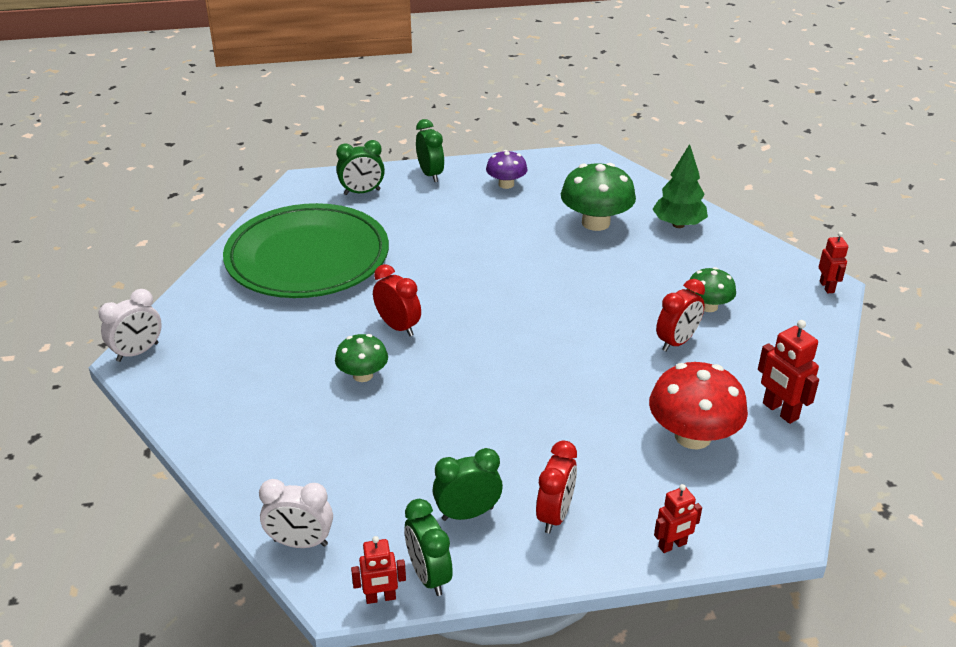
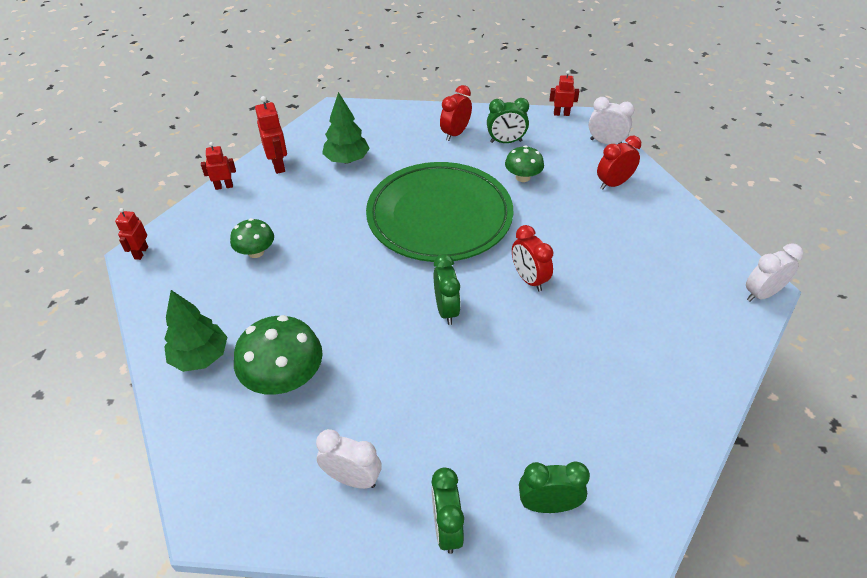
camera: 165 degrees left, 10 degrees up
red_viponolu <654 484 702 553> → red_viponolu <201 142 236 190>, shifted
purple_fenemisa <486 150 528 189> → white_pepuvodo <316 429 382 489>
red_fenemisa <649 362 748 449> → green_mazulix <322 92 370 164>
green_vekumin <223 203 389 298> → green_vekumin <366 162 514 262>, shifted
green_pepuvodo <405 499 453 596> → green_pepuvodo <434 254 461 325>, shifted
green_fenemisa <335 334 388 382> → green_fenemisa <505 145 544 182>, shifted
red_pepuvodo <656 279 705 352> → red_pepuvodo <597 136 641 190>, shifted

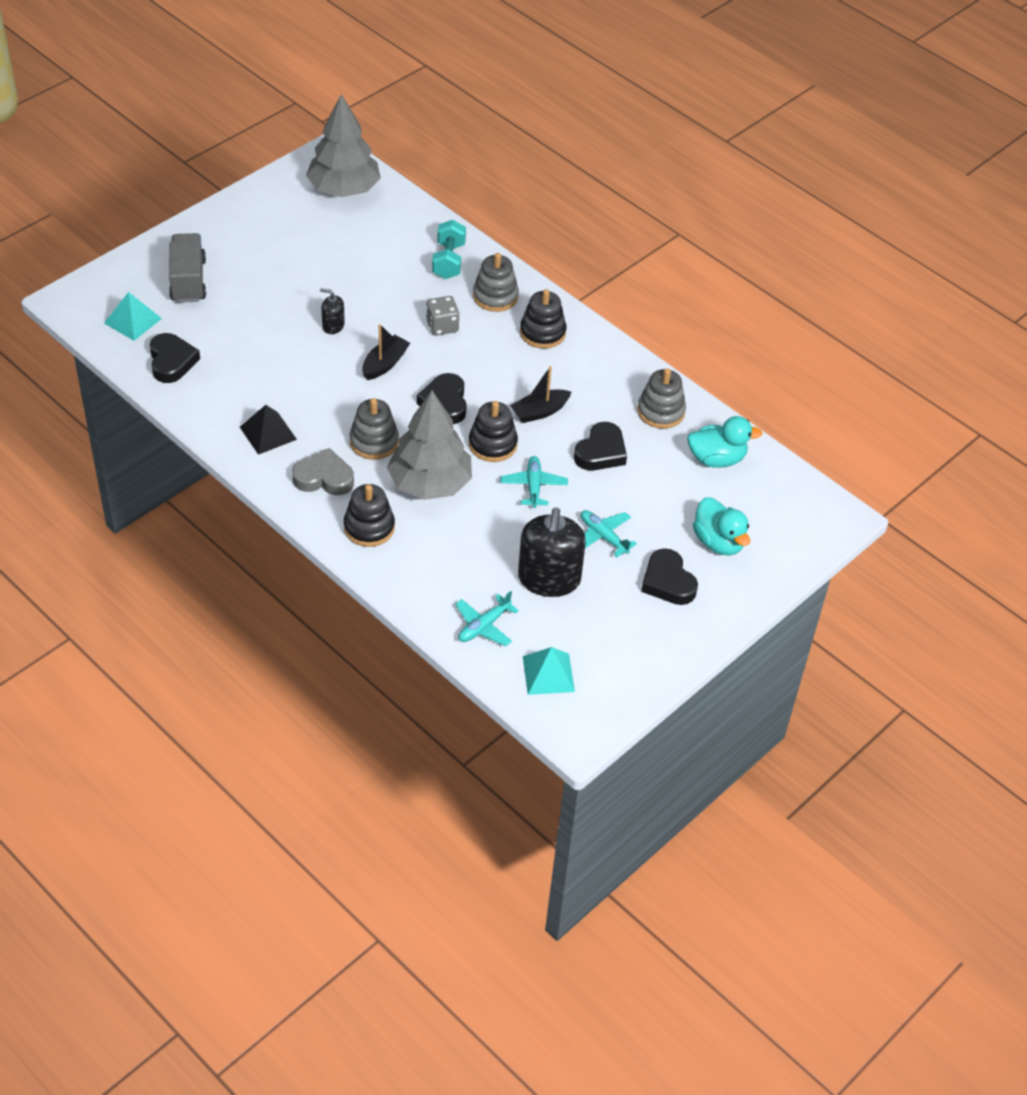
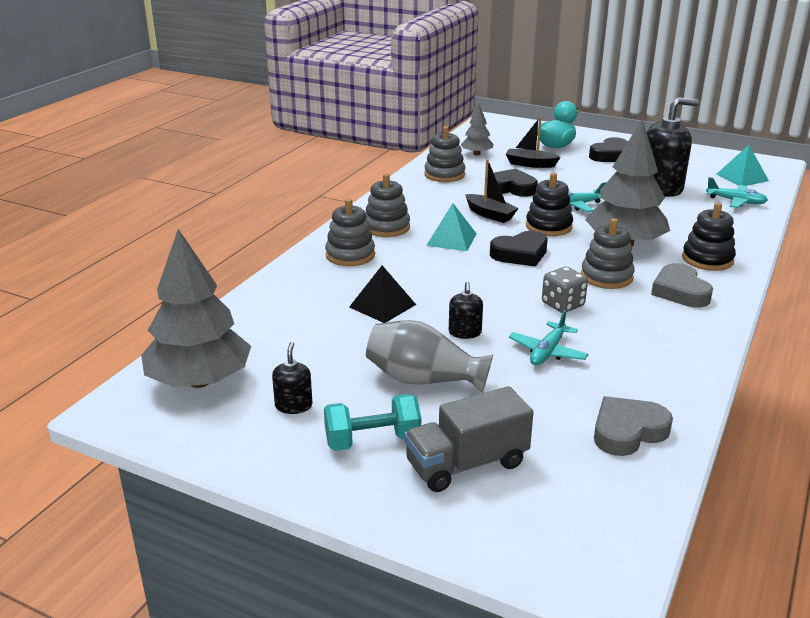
camera: 105 degrees left, 20 degrees down
- → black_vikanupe <272 342 313 414>
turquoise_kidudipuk <432 220 466 279> → turquoise_kidudipuk <324 394 421 451>, shifted
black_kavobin <240 405 297 455> → black_kavobin <349 265 416 323>, shifted
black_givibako <520 289 566 349> → grey_givibako <366 173 410 237>
- → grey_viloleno <366 320 493 393>
turquoise_kavobin <104 292 162 341> → turquoise_kavobin <426 203 477 251>, shifted
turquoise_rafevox <687 416 762 468> → grey_mazulix <460 105 493 156>
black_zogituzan <362 324 410 380> → black_zogituzan <506 116 560 168>, shifted
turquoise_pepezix <581 510 637 557> → turquoise_pepezix <509 310 589 365>, shifted
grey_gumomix <426 296 459 336> → grey_gumomix <542 267 588 313>, shifted
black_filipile <150 333 200 383> → grey_filipile <594 396 673 456>

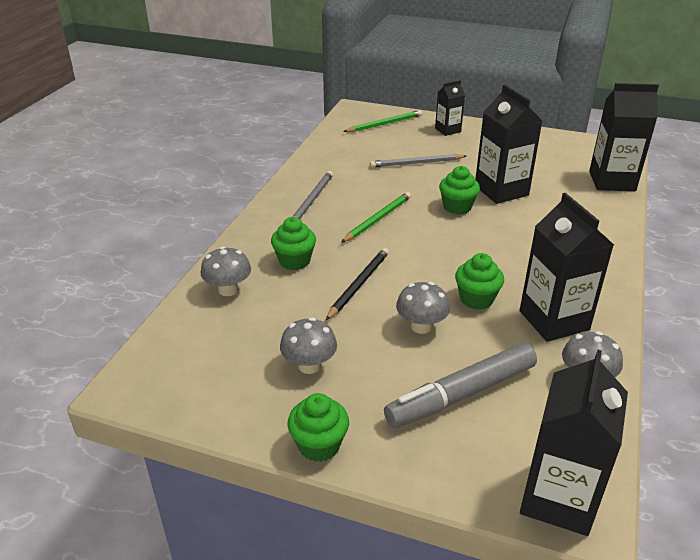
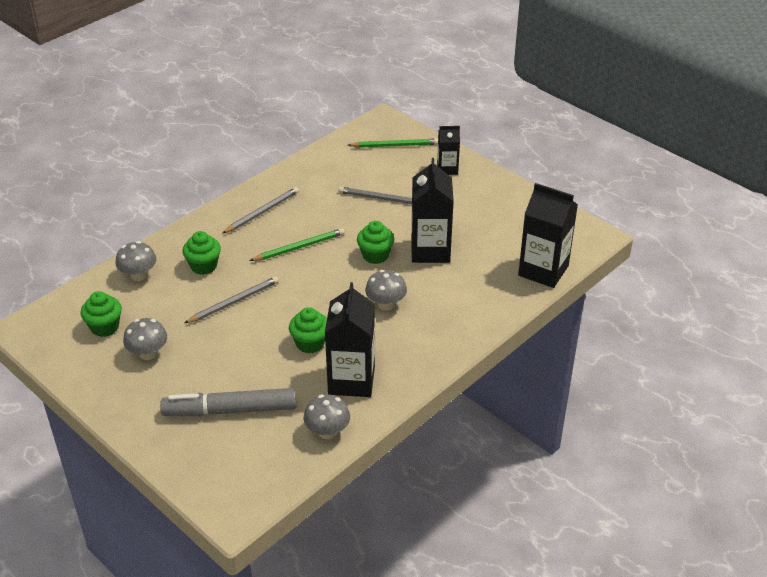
camera: 25 degrees right, 5 degrees up
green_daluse <287 393 349 462> → green_daluse <81 291 122 337>, shifted
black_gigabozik <326 248 389 320> → grey_gigabozik <185 276 279 323>
grey_fenemisa <396 282 450 334> → grey_fenemisa <365 270 407 310>, shifted
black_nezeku <520 349 628 536> → -

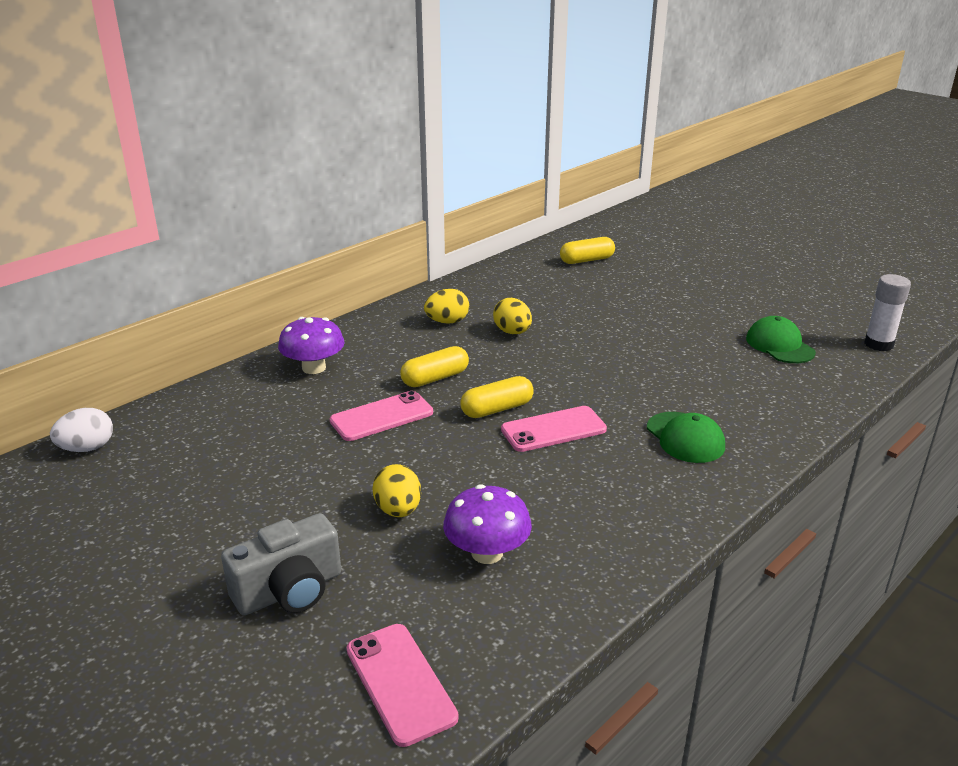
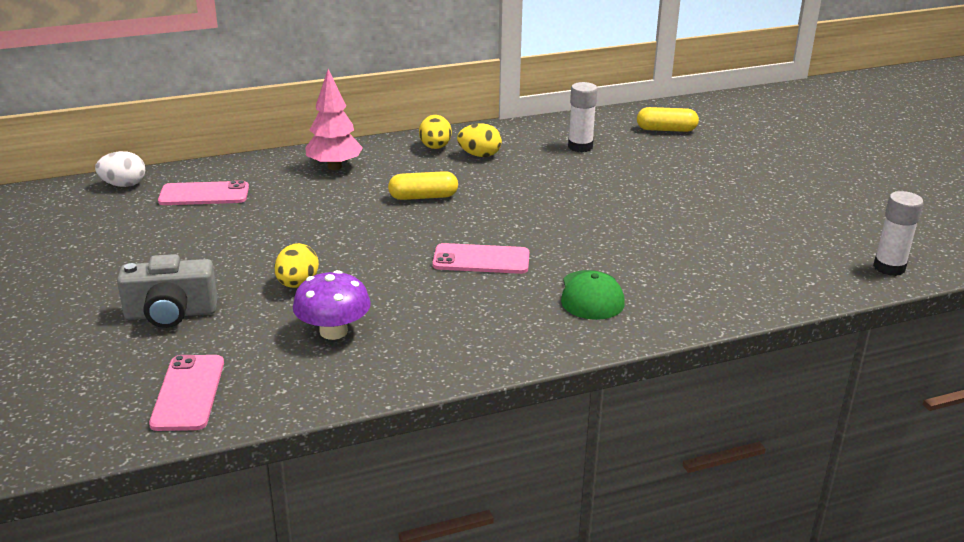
camera: 25 degrees right, 0 degrees up
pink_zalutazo <330 391 433 441> → pink_zalutazo <158 180 249 205>, shifted
purple_fenemisa <278 317 345 374> → pink_mazulix <305 69 363 170>
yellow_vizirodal <493 298 532 334> → yellow_vizirodal <419 115 452 149>, shifted
- → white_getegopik <568 82 598 152>
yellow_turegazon <461 376 534 418> → -
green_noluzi <746 316 816 363> → -

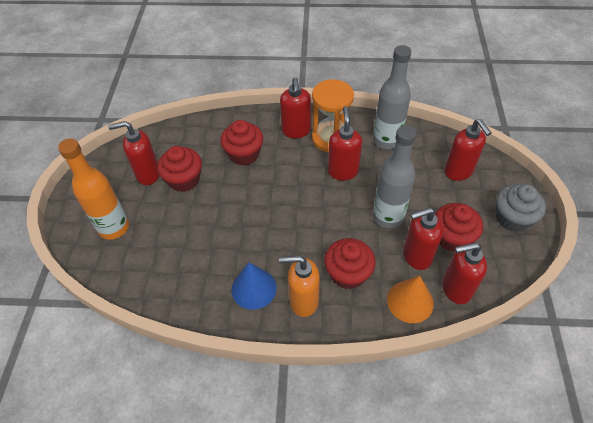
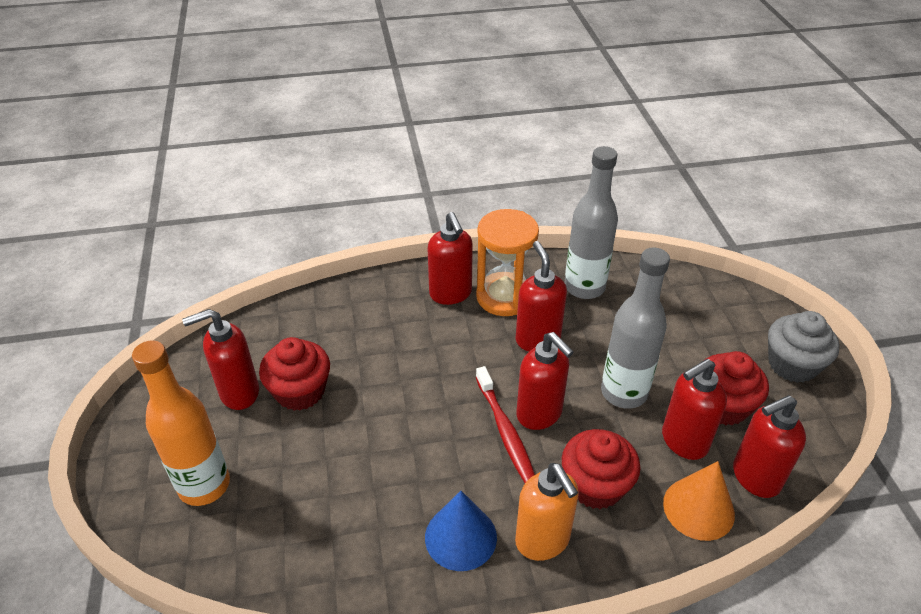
camera: 15 degrees left, 10 degrees down
- → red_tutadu <476 366 535 483>
orange_vikanupe <279 256 320 317> → orange_vikanupe <515 463 579 561>, 105 degrees counterclockwise
red_vikanupe <444 119 492 181> → red_vikanupe <516 332 574 430>, shifted
red_daluse <220 120 263 165> → -

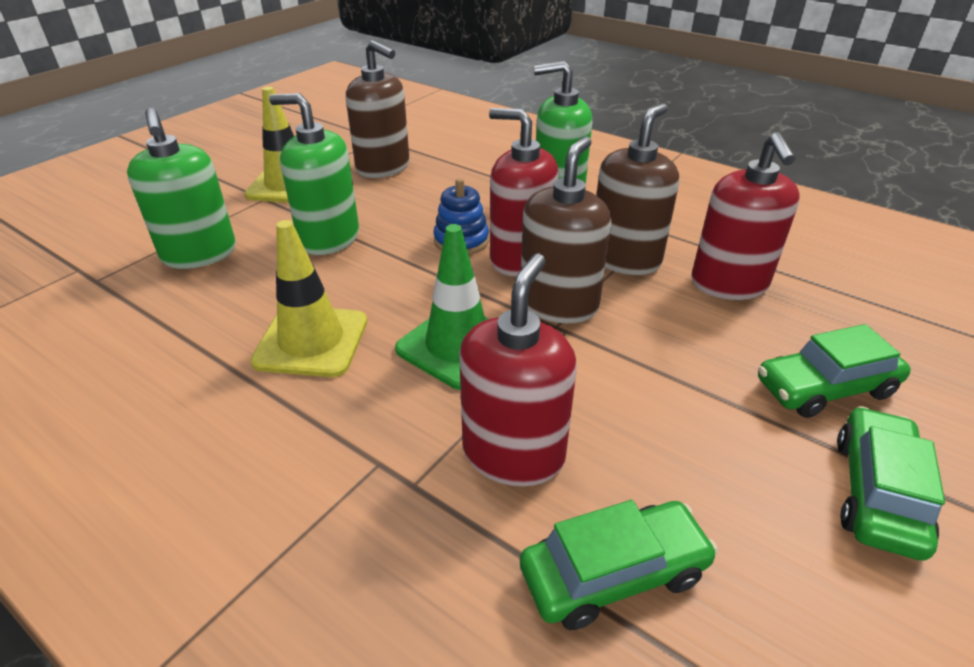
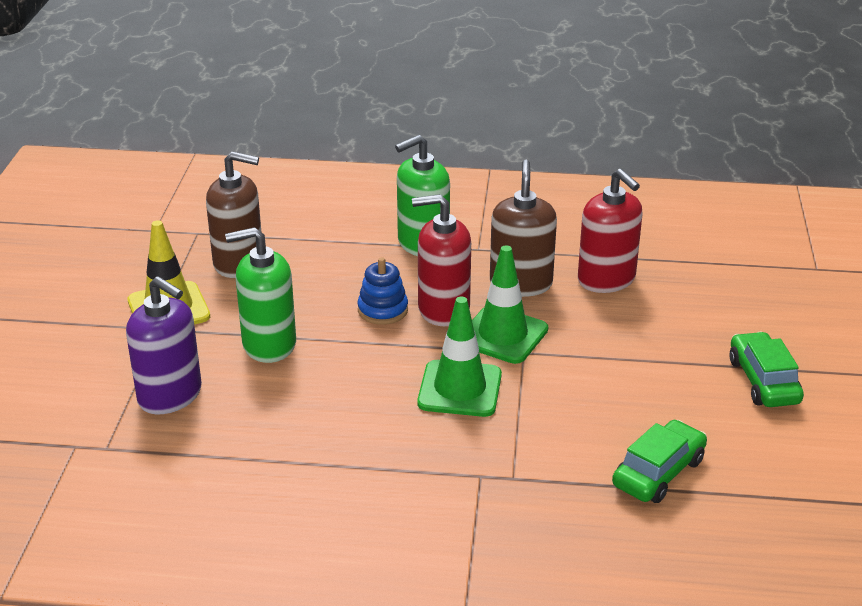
camera: 30 degrees left, 5 degrees down
green_vikanupe <127 108 236 269> → purple_vikanupe <126 276 202 414>
brown_vikanupe <521 136 611 323> → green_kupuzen <472 245 548 364>
yellow_kupuzen <250 220 367 377> → -
red_vikanupe <459 254 577 486> → -
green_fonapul <758 324 911 418> → -

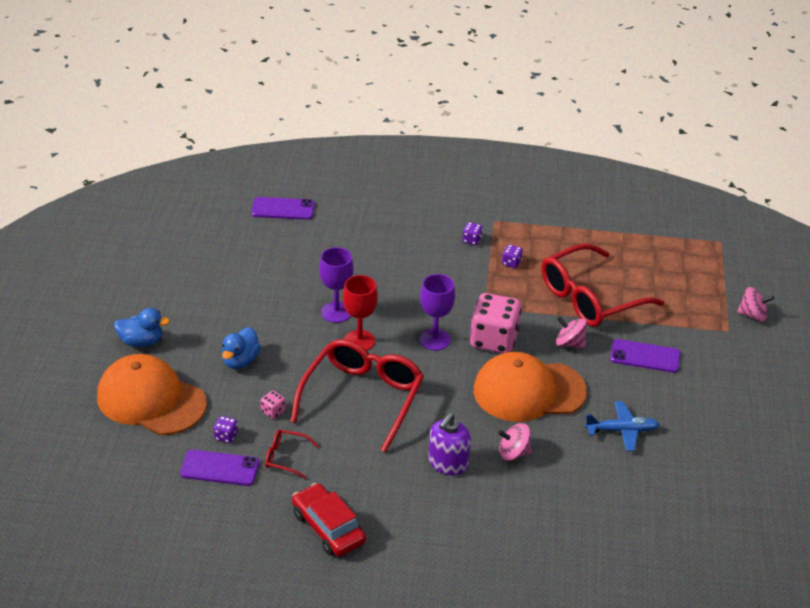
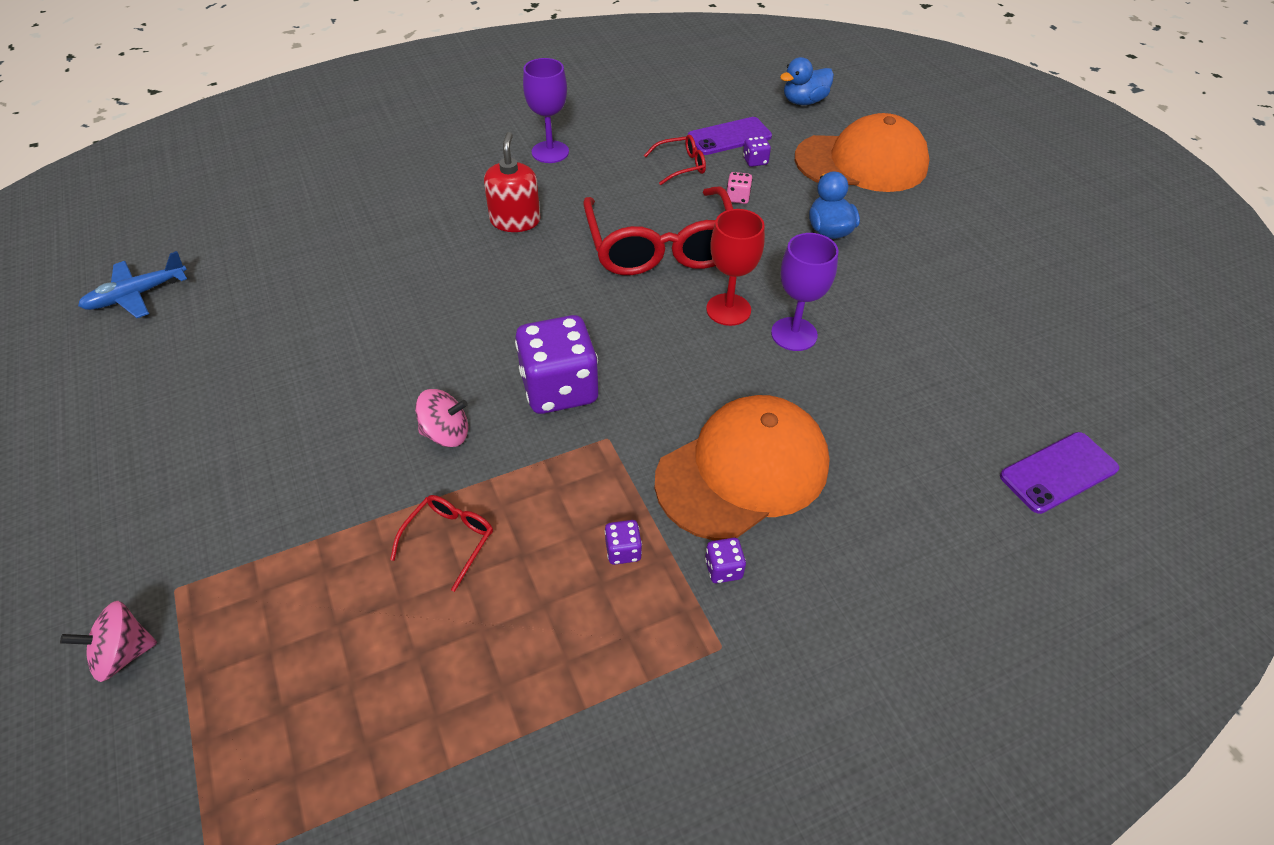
camera: 150 degrees right, 10 degrees up
blue_pepezix <585 401 660 451> → blue_pepezix <78 251 187 318>, shifted
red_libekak <541 243 664 327> → red_libekak <390 495 493 592>, x0.43
purple_vikanupe <428 413 471 476> → red_vikanupe <484 132 541 232>
pink_gumomix <470 293 522 353> → purple_gumomix <515 315 598 414>
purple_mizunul <420 274 455 351> → purple_mizunul <523 58 569 163>, shifted
orange_noluzi <474 352 587 422> → orange_noluzi <655 395 830 541>, shifted
blue_rafevox <114 308 170 347> → blue_rafevox <780 57 834 105>, shifted
red_fonapul <292 483 366 557> → -
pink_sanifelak <498 423 532 461> → -
purple_zalutazo <610 339 680 373> → -

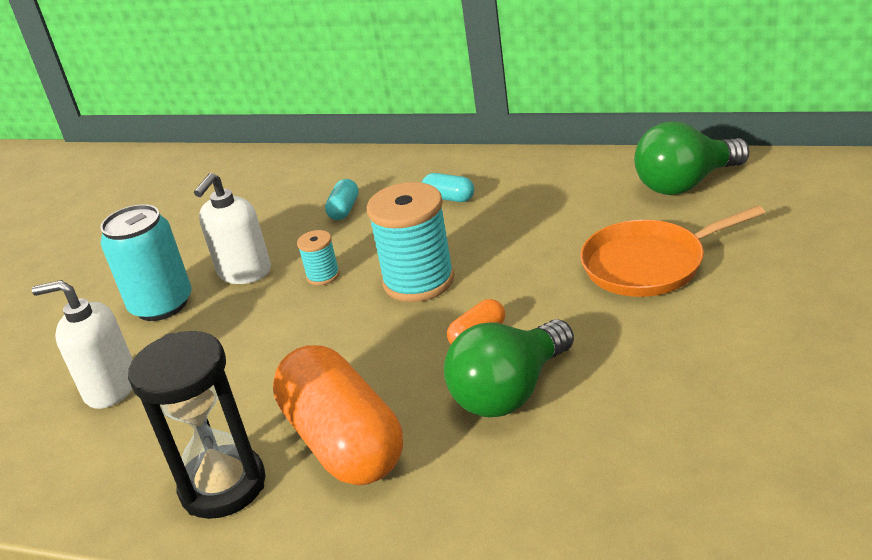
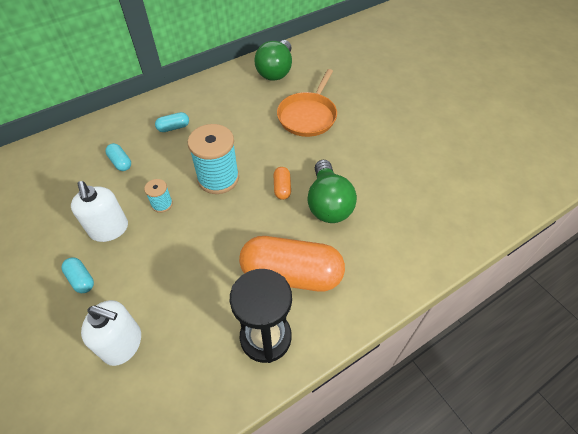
camera: 55 degrees left, 20 degrees up
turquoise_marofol <100 204 191 321> → turquoise_turegazon <61 257 94 293>
white_vikanupe <32 280 133 409> → white_vikanupe <81 300 141 366>, 120 degrees counterclockwise

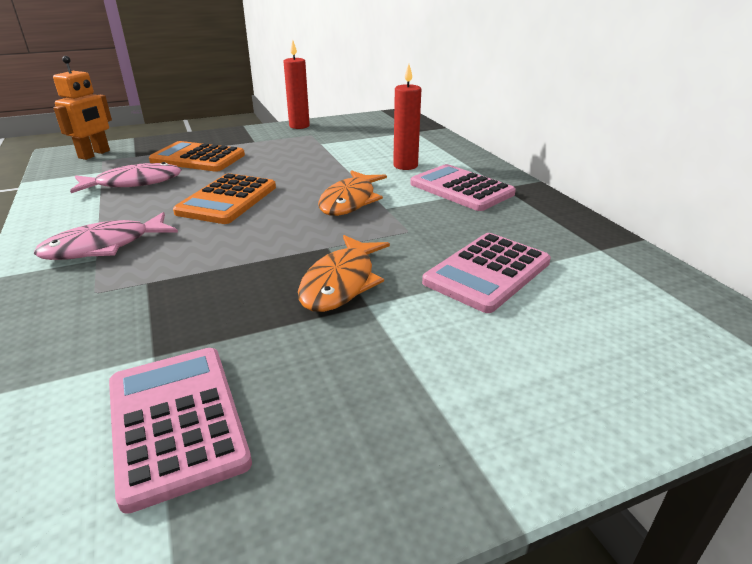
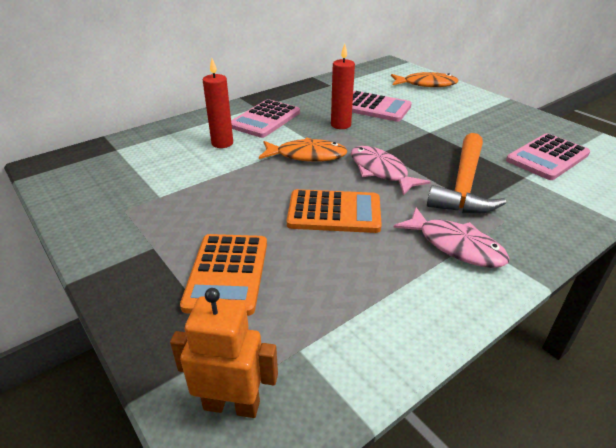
camera: 105 degrees left, 5 degrees up
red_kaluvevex <283 40 310 129> → red_kaluvevex <331 44 355 129>, shifted
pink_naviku <70 162 181 193> → pink_naviku <351 146 430 195>, shifted
orange_naviku <298 235 390 312> → orange_naviku <391 72 459 87>, shifted
- → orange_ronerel <427 133 506 214>

